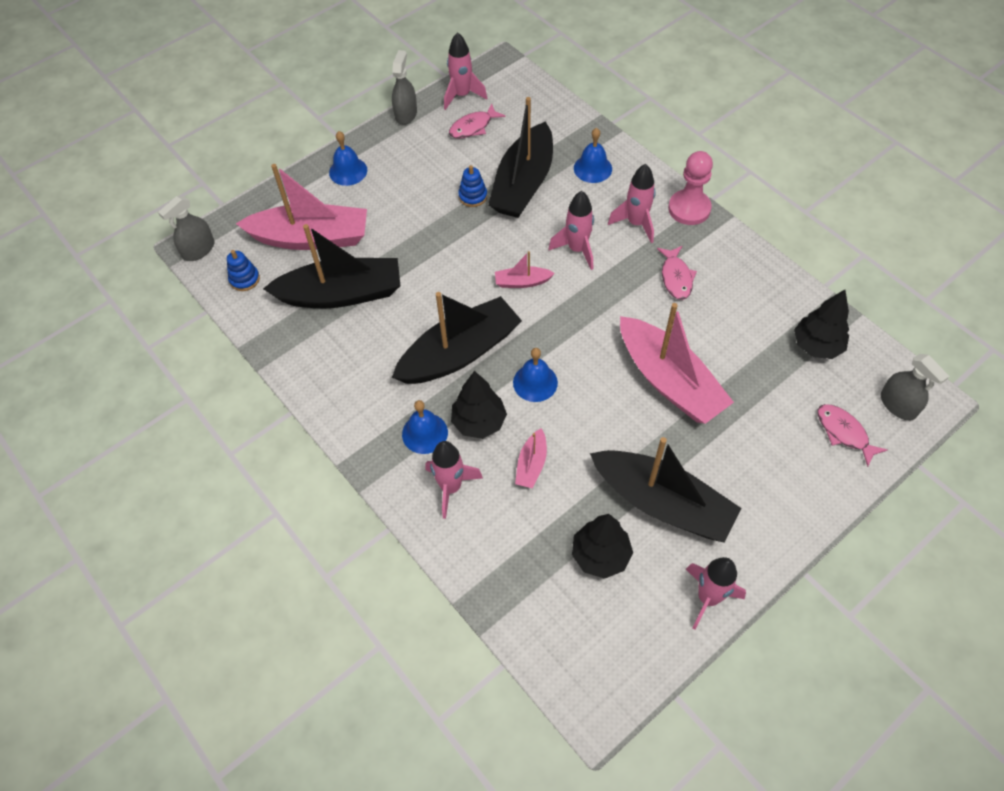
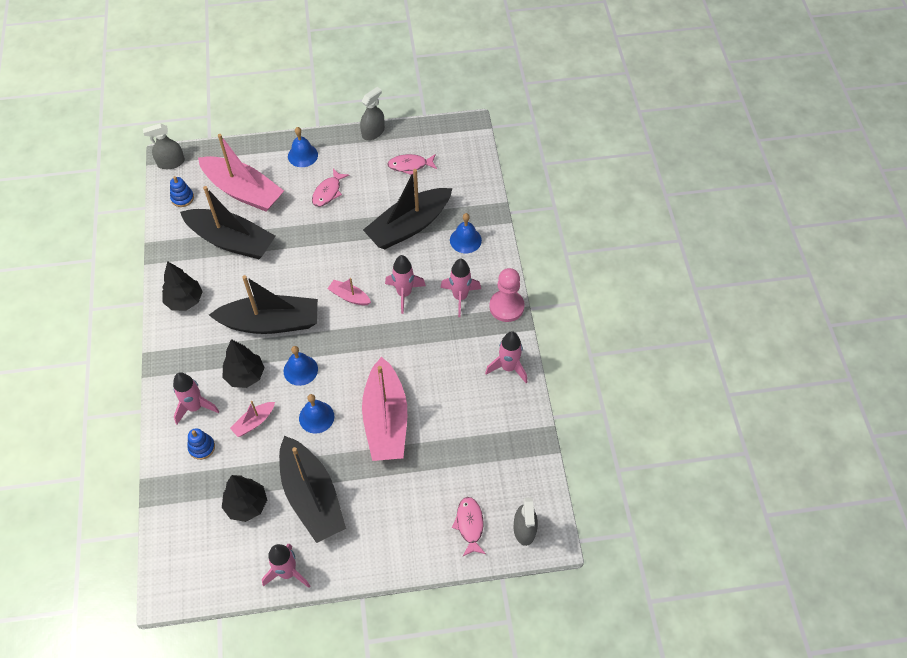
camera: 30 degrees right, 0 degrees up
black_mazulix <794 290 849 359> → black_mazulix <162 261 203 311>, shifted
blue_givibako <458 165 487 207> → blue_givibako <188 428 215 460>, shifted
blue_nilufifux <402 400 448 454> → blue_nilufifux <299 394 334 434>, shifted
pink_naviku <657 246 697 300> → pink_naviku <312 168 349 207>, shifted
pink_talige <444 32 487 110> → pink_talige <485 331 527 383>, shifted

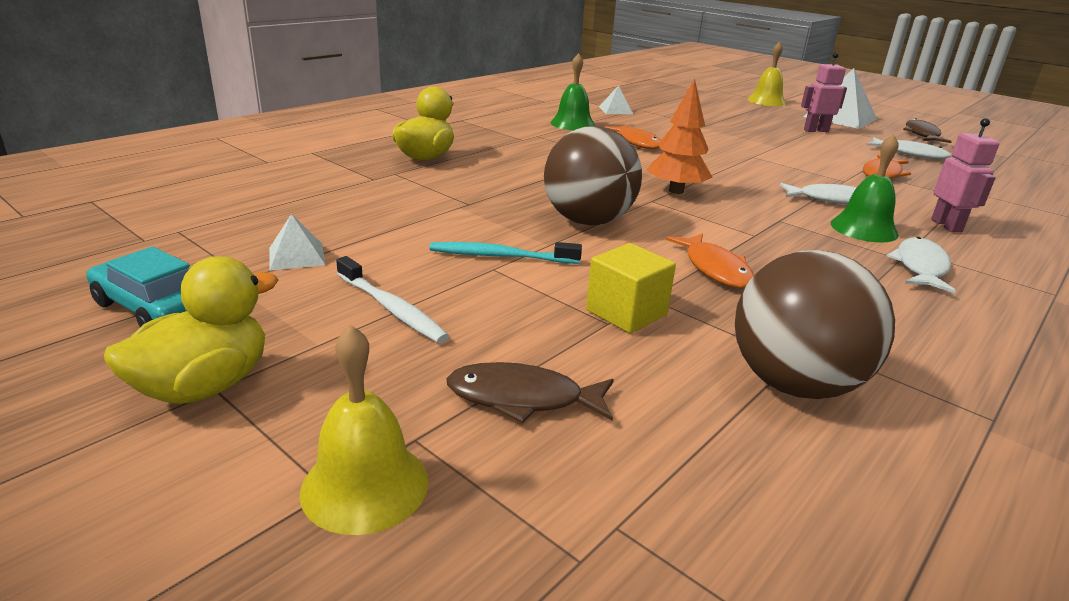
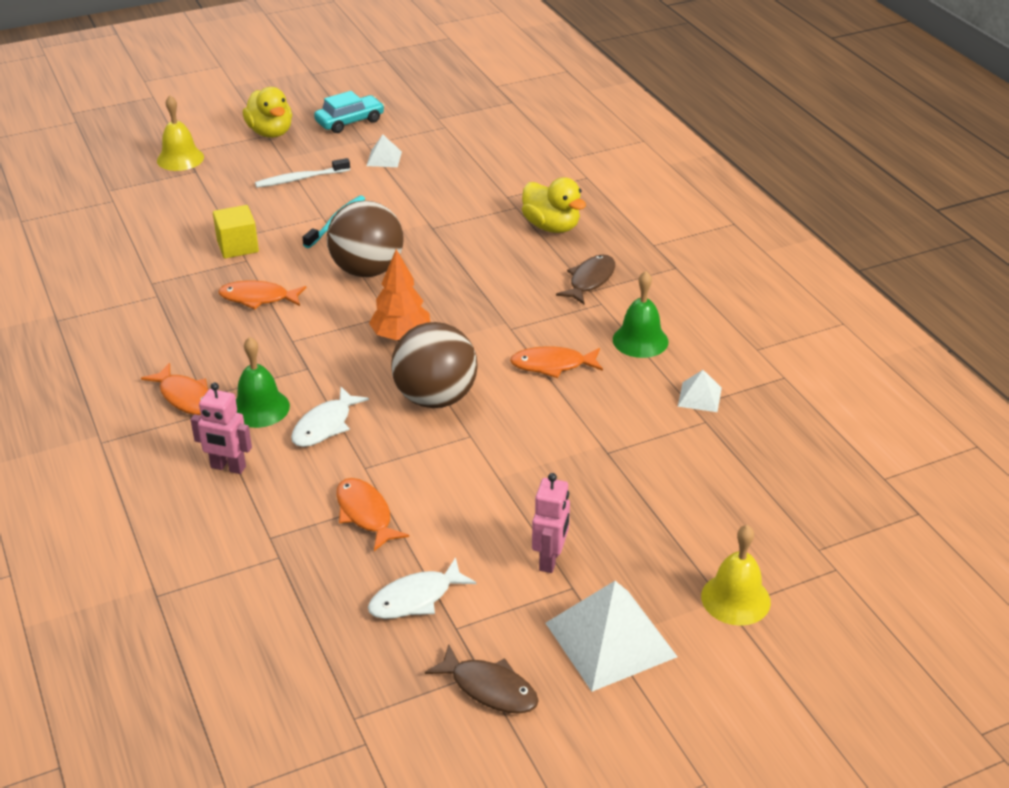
camera: 115 degrees right, 10 degrees up
white_naviku <887 237 956 293> → orange_naviku <141 363 208 415>
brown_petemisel <735 250 895 399> → brown_petemisel <391 322 478 408>, shifted
brown_naviku <446 362 614 423> → brown_naviku <556 255 615 305>, shifted

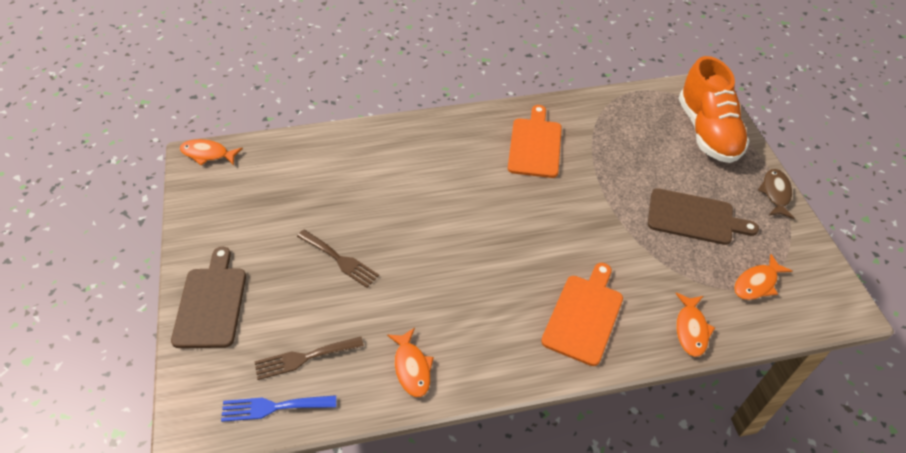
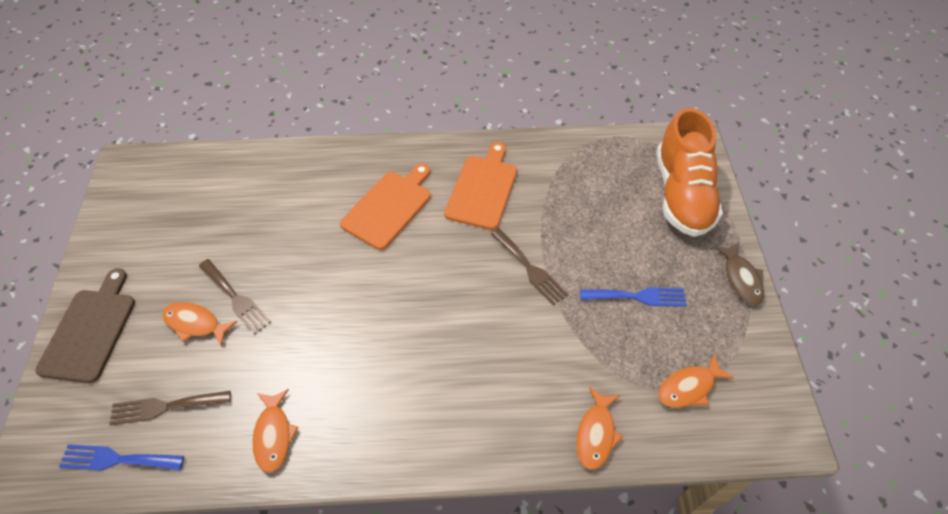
camera: 10 degrees right, 5 degrees up
orange_naviku <180 139 243 166> → orange_naviku <162 302 237 347>, shifted
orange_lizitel <541 263 623 366> → orange_lizitel <340 163 431 250>, shifted
- → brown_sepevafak <491 228 568 306>
brown_lizitel <648 188 759 245> → blue_sepevafak <580 287 687 306>
brown_naviku <758 169 795 219> → brown_naviku <714 242 764 305>, 150 degrees clockwise

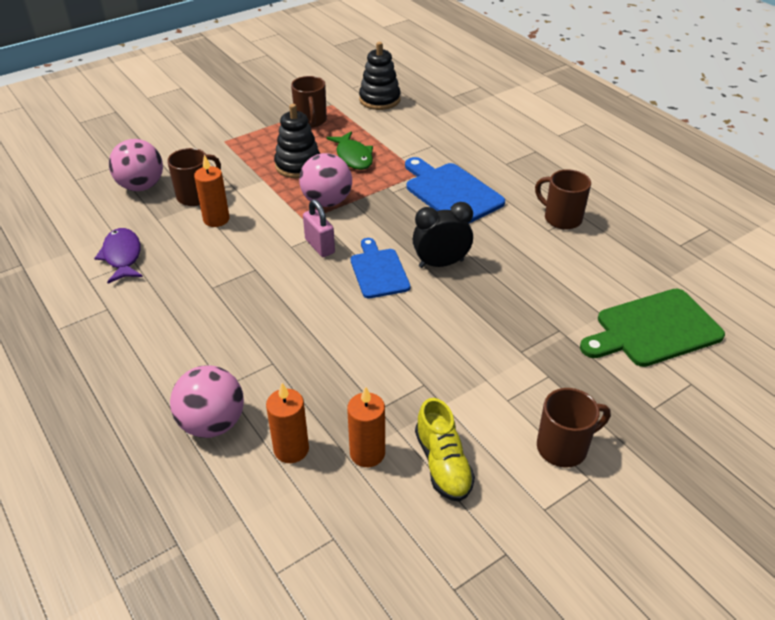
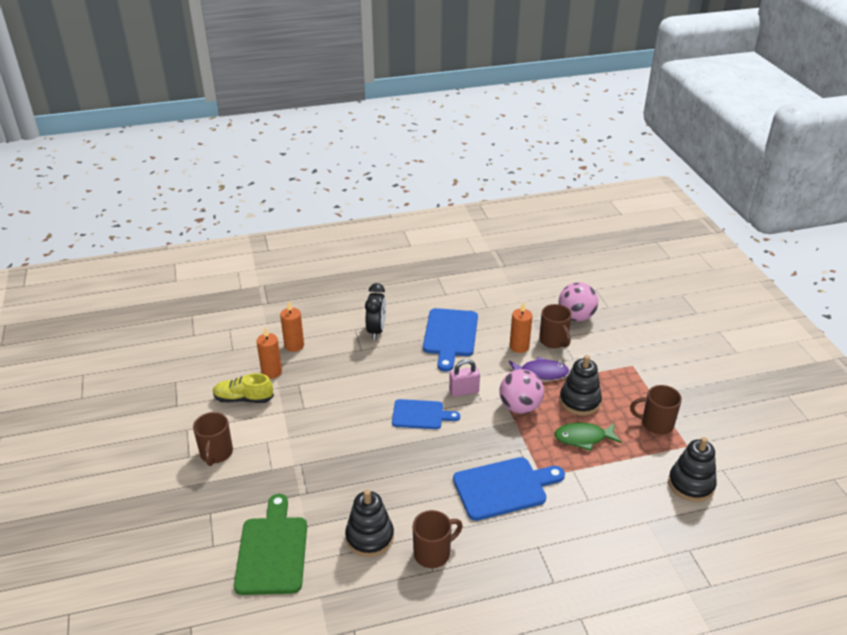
camera: 110 degrees right, 5 degrees down
- → black_givibako <345 490 394 557>
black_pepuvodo <412 202 473 268> → black_pepuvodo <365 283 386 340>, shifted
- → blue_lizitel <423 308 478 372>
purple_naviku <94 228 143 284> → purple_naviku <509 357 569 380>, shifted
pink_petemisel <170 365 244 438> → -

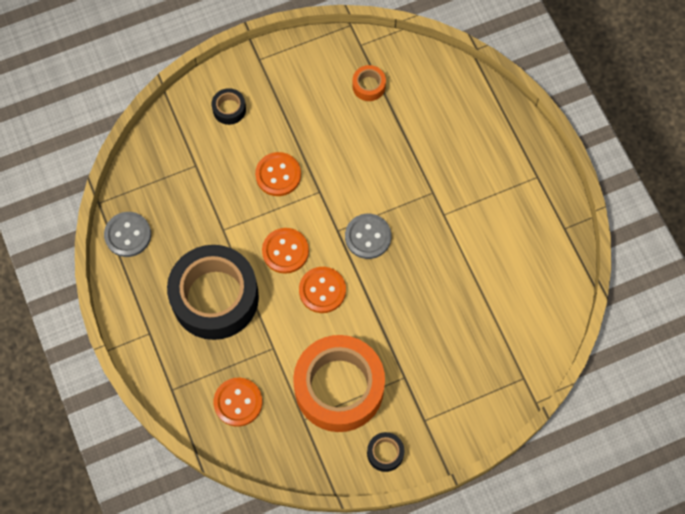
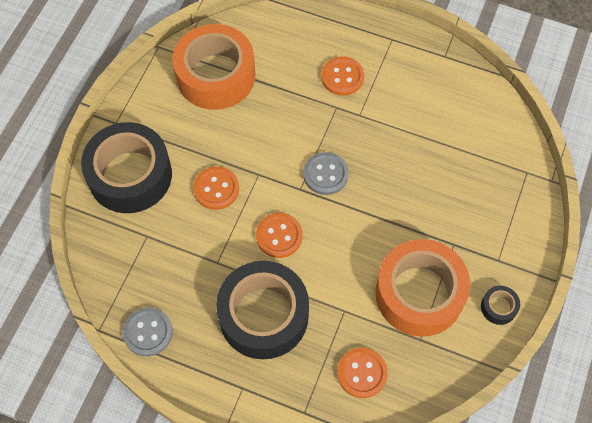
camera: 45 degrees left, 5 degrees down
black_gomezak <212 88 246 125> → black_gomezak <81 122 172 213>, x2.47
orange_gomezak <352 65 386 101> → orange_gomezak <173 24 255 110>, x2.47
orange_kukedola <299 267 346 313> → orange_kukedola <321 56 364 96>, shifted

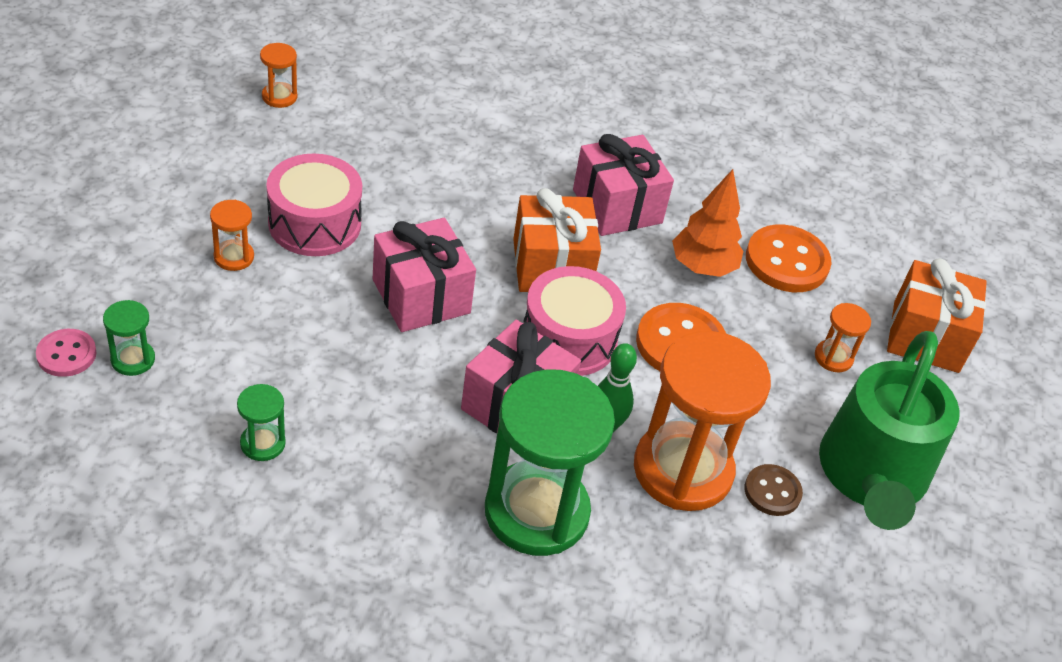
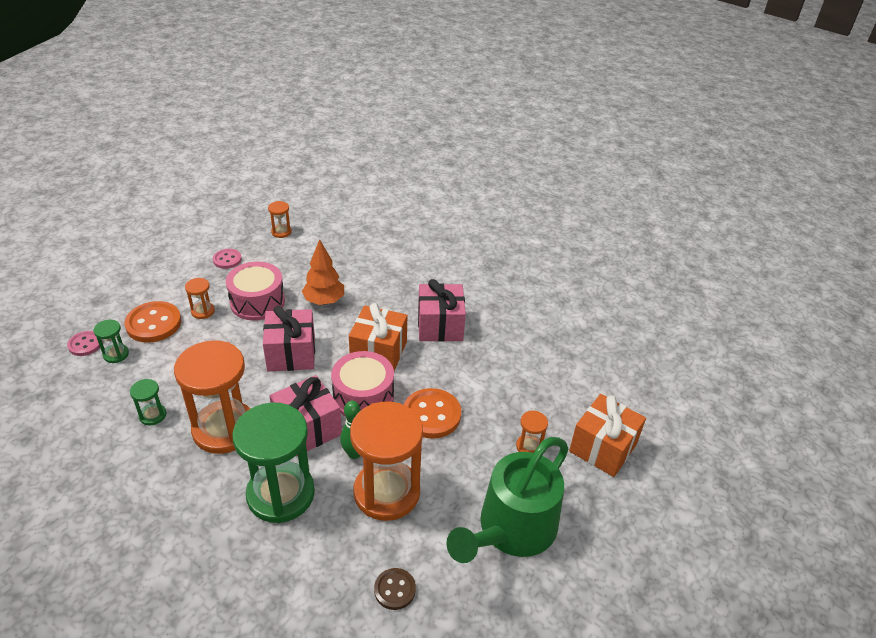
camera: 25 degrees right, 5 degrees down
orange_kukedola <746 225 832 292> → orange_kukedola <124 301 181 343>, shifted
- → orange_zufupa <174 340 250 454>
- → pink_kukedola <213 249 242 269>
orange_mazulix <672 169 743 277> → orange_mazulix <302 239 344 305>, shifted
brown_kukedola <744 464 803 516> → brown_kukedola <374 568 416 610>, shifted

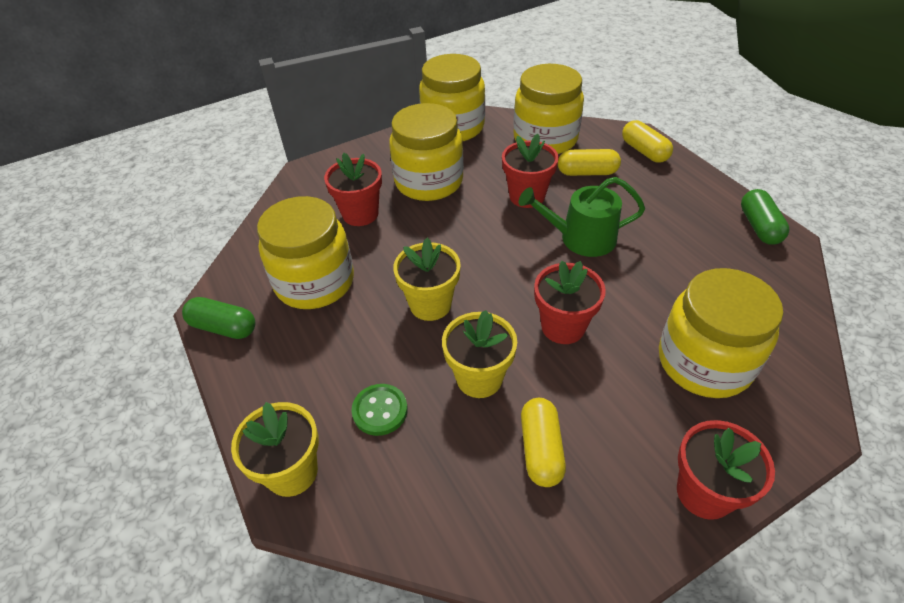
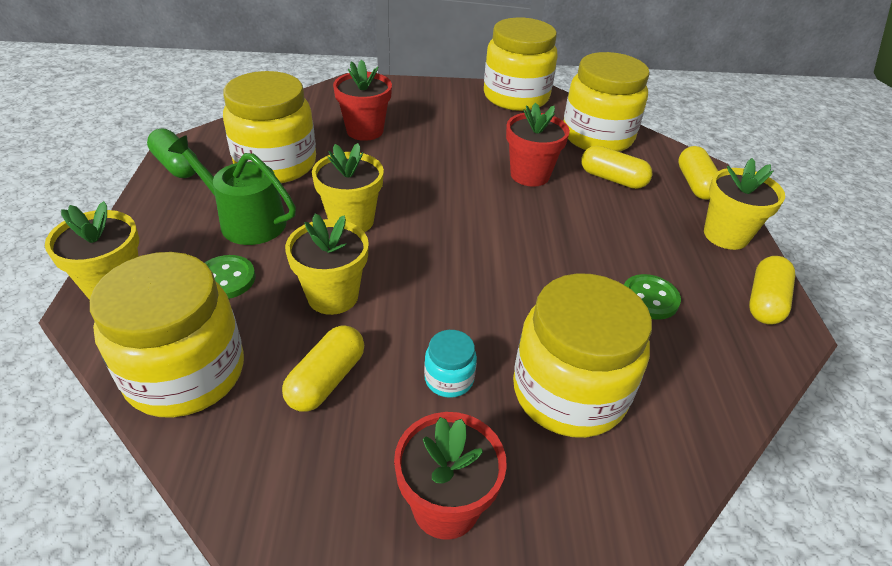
camera: 25 degrees right, 5 degrees down
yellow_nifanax <389 103 464 201> → yellow_nifanax <90 252 244 418>, shifted
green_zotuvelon <519 177 645 257> → green_zotuvelon <168 136 296 245>, shifted
- → turquoise_nifanax <424 330 477 398>
- → green_kukedola <624 274 681 320>
- → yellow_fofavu <704 158 785 250>
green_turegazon <741 189 789 245> → yellow_turegazon <749 256 795 324>
red_fofavu <534 260 606 344> → -

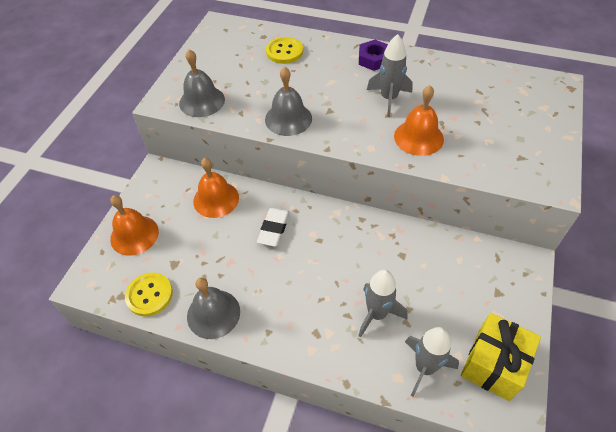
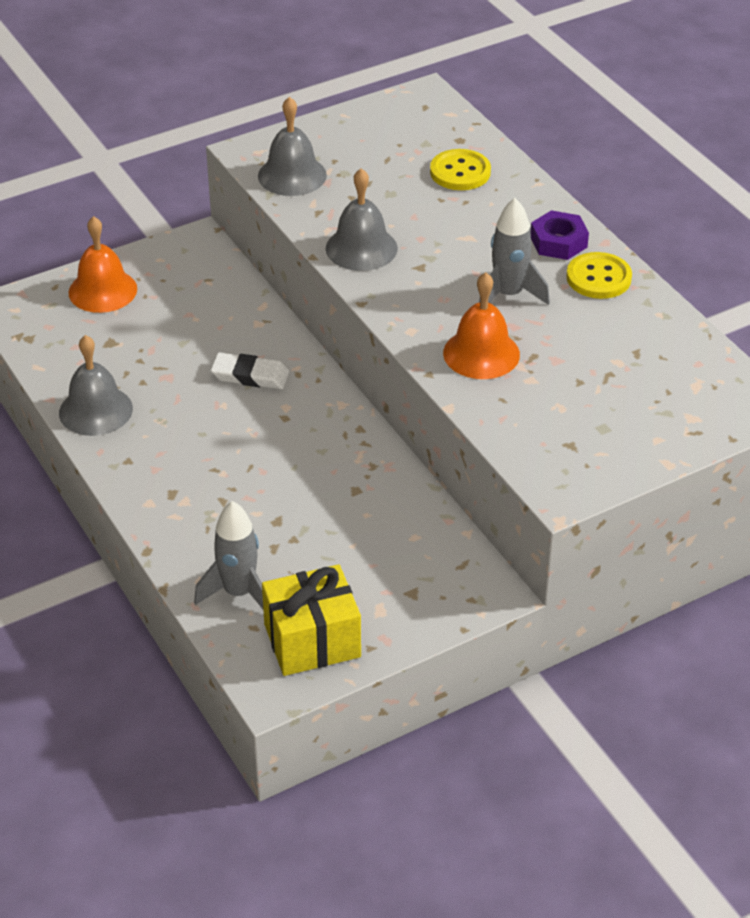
camera: 40 degrees right, 10 degrees down
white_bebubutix <257 208 290 247> → white_bebubutix <211 352 289 389>, 45 degrees clockwise
yellow_kukedola <125 273 173 316> → yellow_kukedola <566 252 632 299>, shifted
orange_nilufifux <193 158 239 218> → -
grey_talige <358 270 408 338> → -

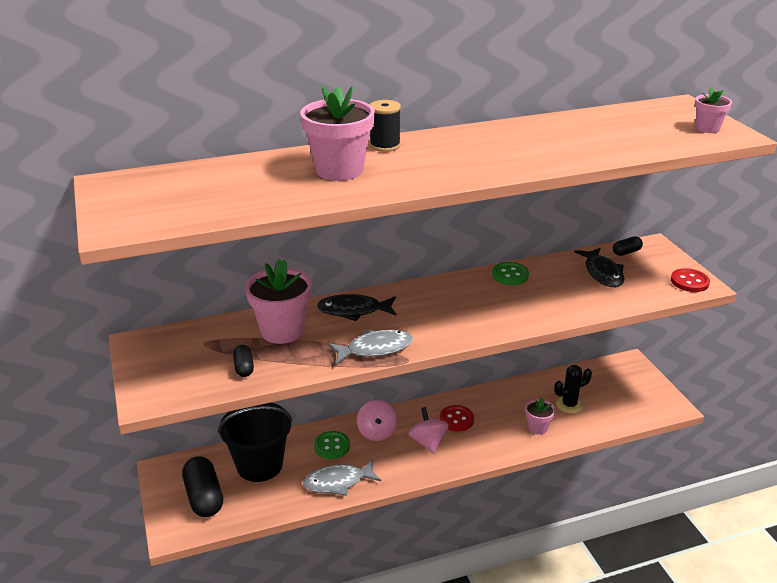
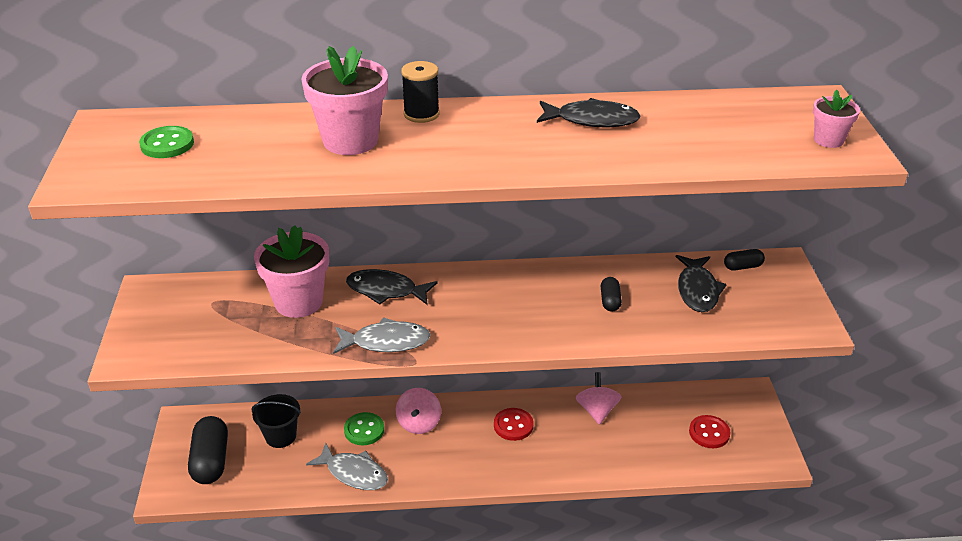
camera: 15 degrees right, 5 degrees up
green_kukedola <492 262 529 285> → green_kukedola <139 126 194 158>, shifted
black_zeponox <218 402 292 482> → black_zeponox <251 394 301 448>, x0.61
grey_naviku <303 460 381 496> → grey_naviku <306 443 388 490>, 150 degrees counterclockwise
- → black_naviku <537 98 640 127>
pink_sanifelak <408 407 449 454> → pink_sanifelak <576 372 621 425>, shifted
black_turegazon <233 345 254 377> → black_turegazon <601 277 622 312>, shifted
red_kukedola <671 268 710 292> → red_kukedola <689 415 731 448>, shifted
pink_fofavu <525 397 555 435> → -
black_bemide <554 365 592 414> → -

